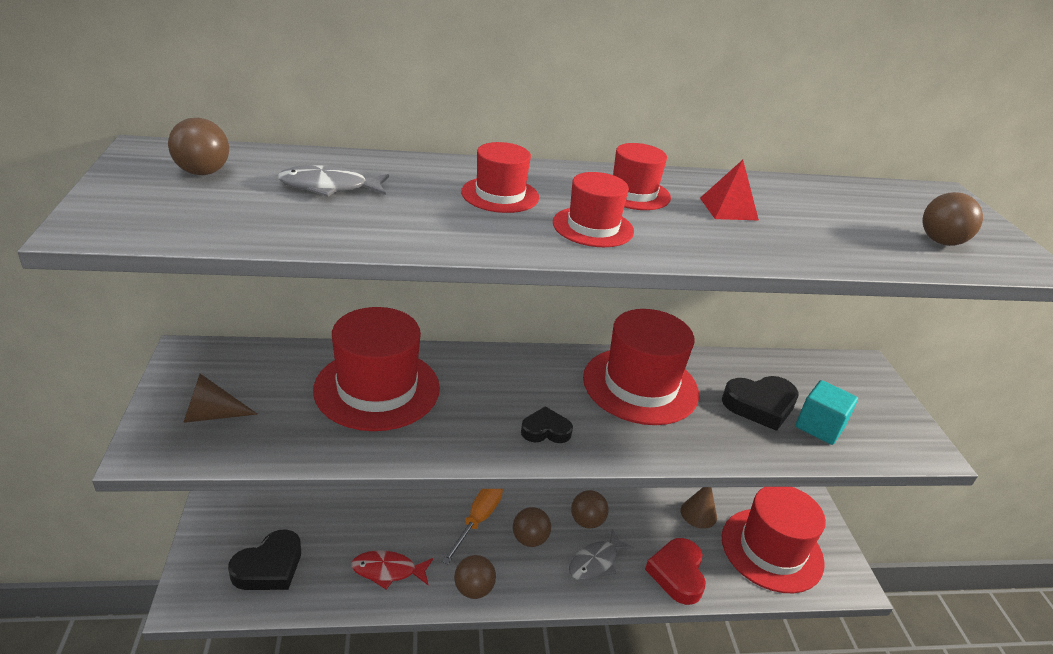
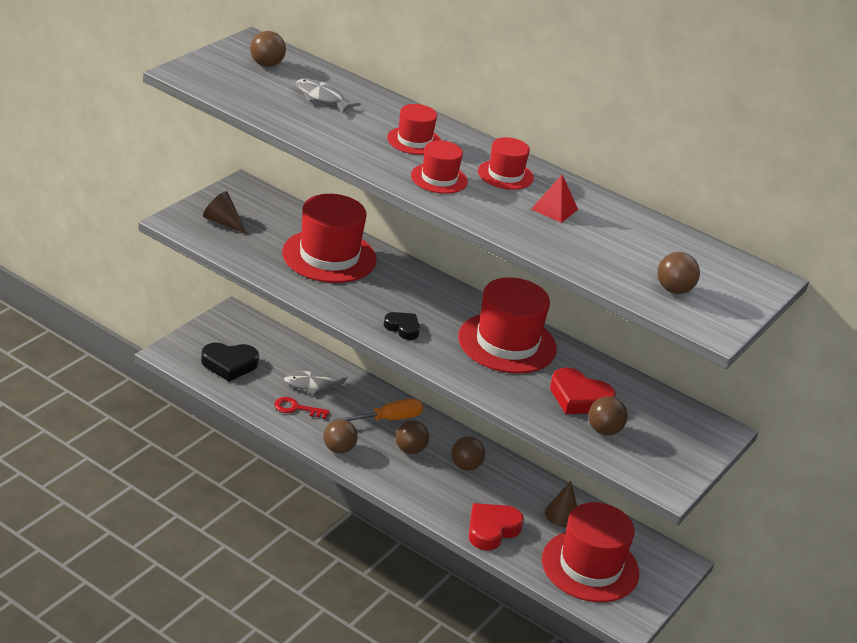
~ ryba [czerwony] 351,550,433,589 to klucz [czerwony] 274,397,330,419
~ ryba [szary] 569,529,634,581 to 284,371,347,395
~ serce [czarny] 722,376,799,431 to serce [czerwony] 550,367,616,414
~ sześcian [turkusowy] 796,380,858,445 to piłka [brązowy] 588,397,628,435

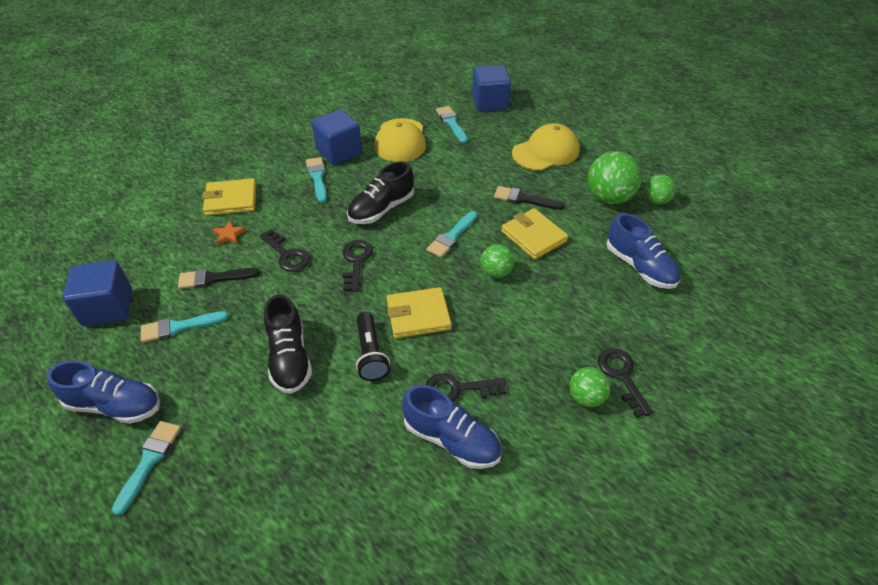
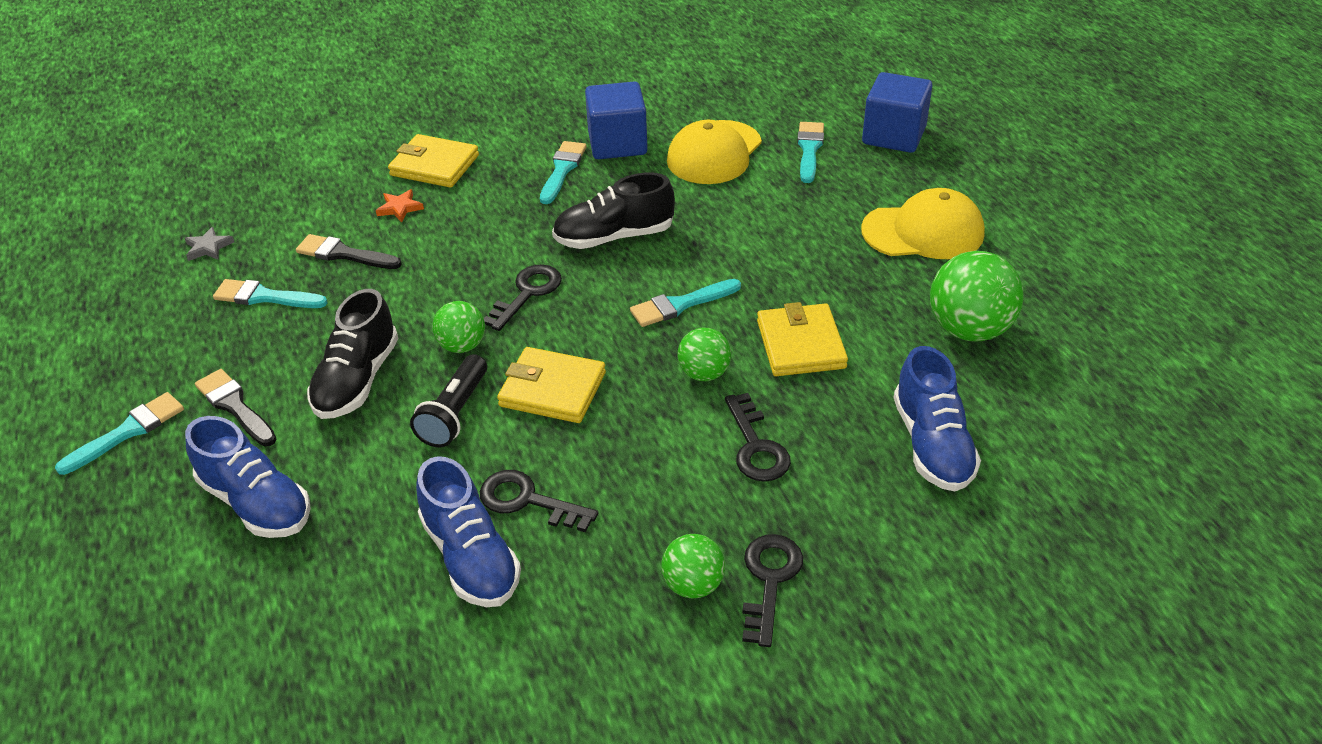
~ sześcian [niebieski] 63,260,132,326 to gwiazda [szary] 185,227,234,261
~ but [niebieski] 47,360,160,424 to 185,416,311,538
~ pędzel [czarny] 494,186,565,210 to 195,369,277,446
~ piłka [zielony] 644,174,676,205 to 432,301,485,353
~ klucz [czarny] 259,229,310,272 to 725,393,791,482

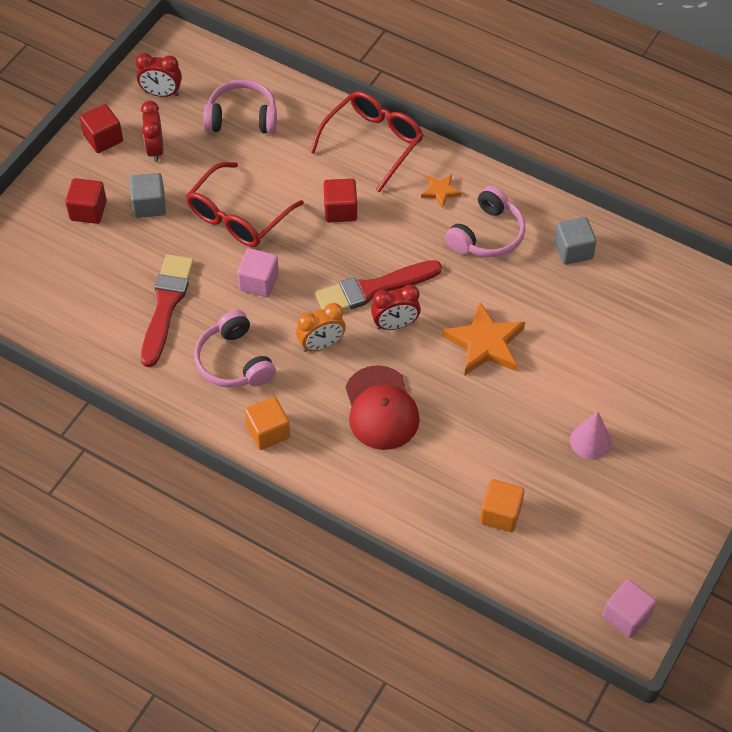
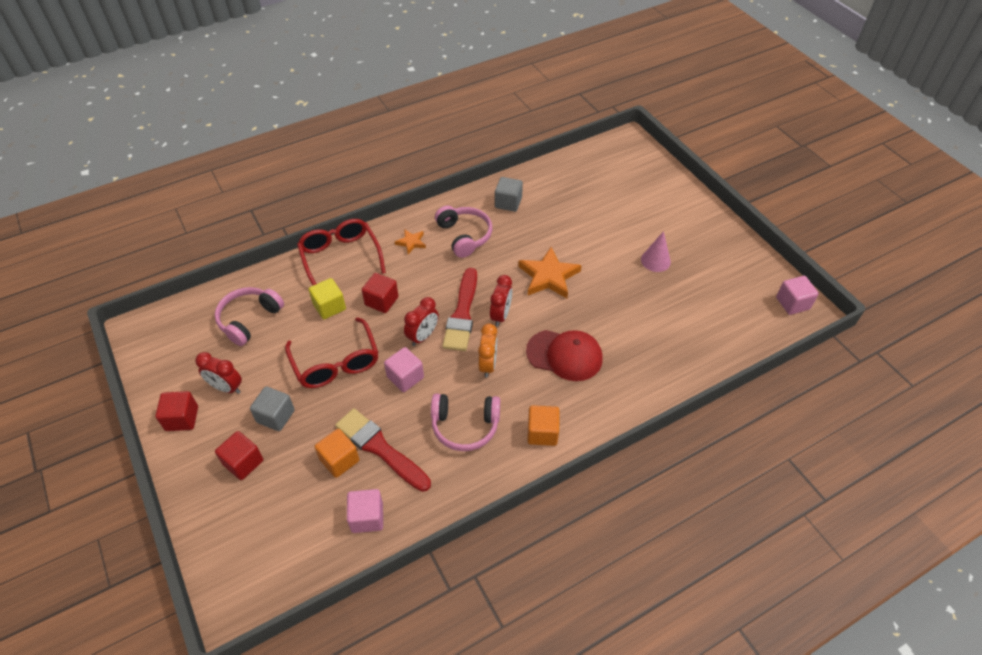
+ sześcian [żółty] 309,278,346,319
~ sześcian [pomarańczowy] 480,479,525,532 to 315,429,359,478
+ sześcian [różowy] 347,489,383,533
~ budzik [czerwony] 136,53,182,97 to 404,297,439,346

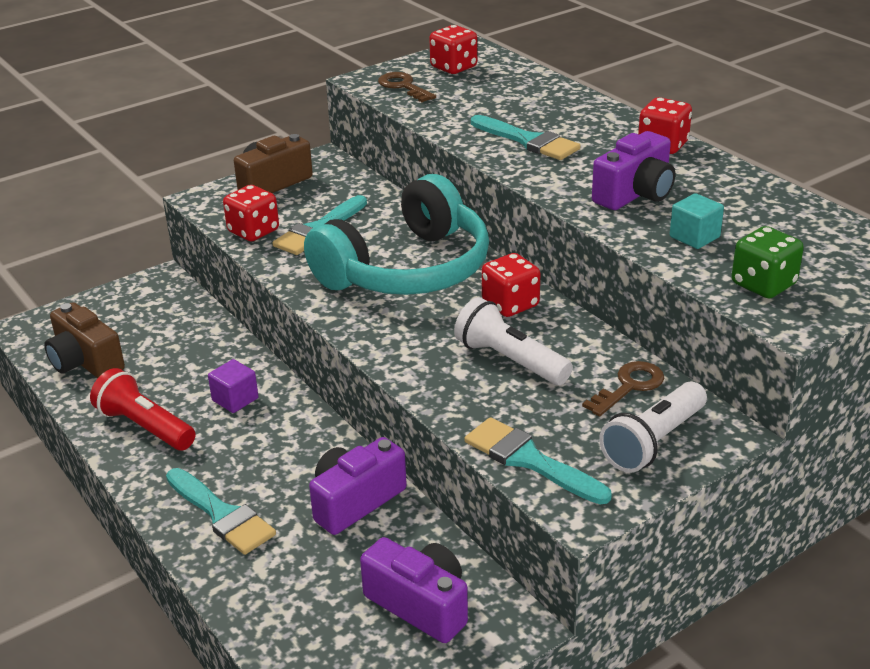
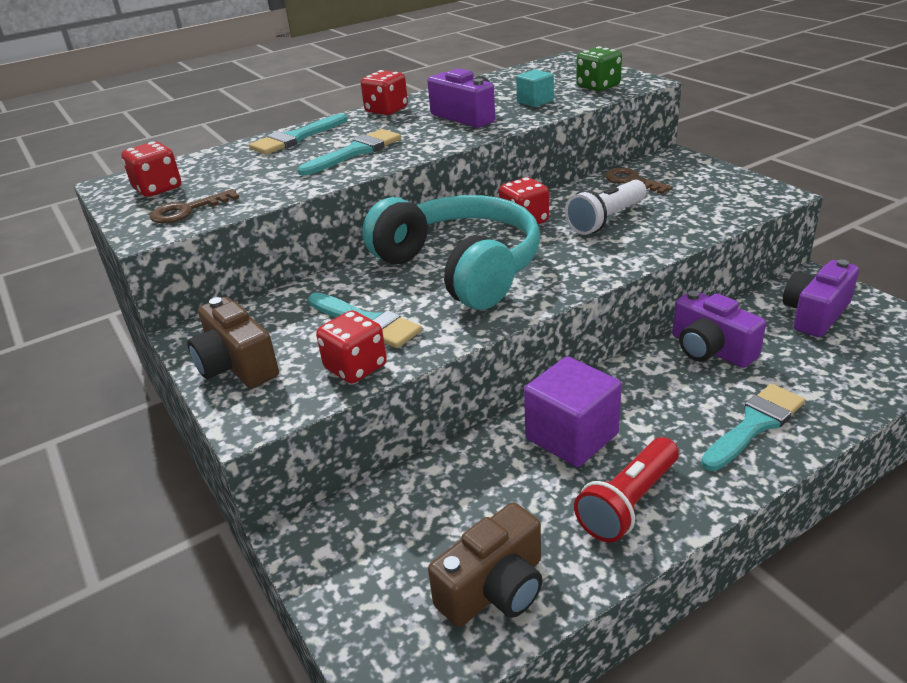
~ pędzel [turkusowy] 464,417,612,504 to 249,113,347,155
~ sześcian [fioletowy] 208,359,258,413 = 524,356,622,467 x1.83
- latarka [biały] 599,382,707,473

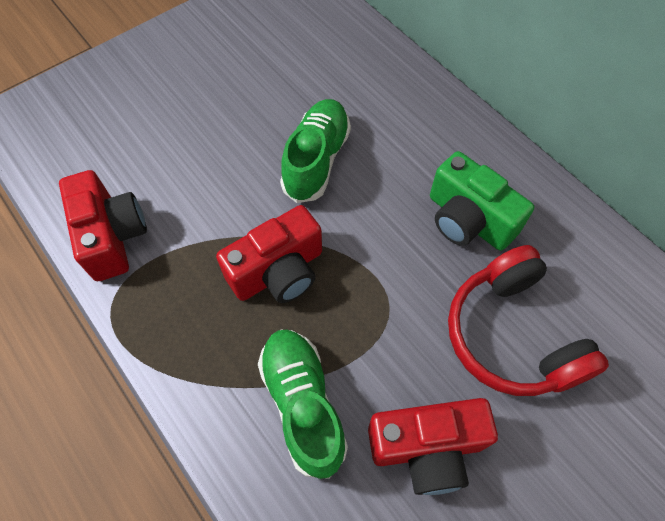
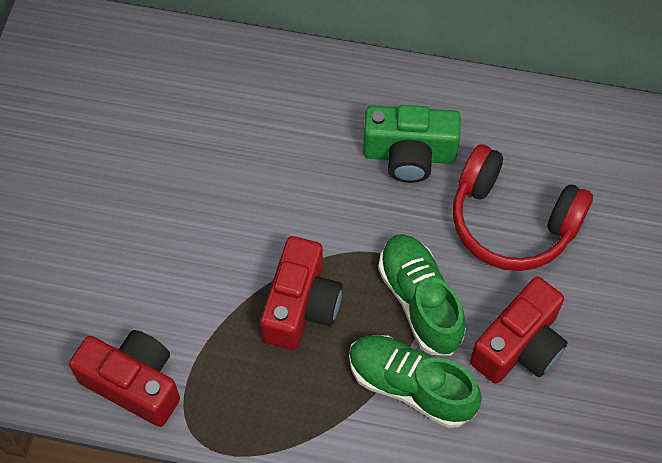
~ but [zielony] 280,99,351,203 to 378,234,466,356

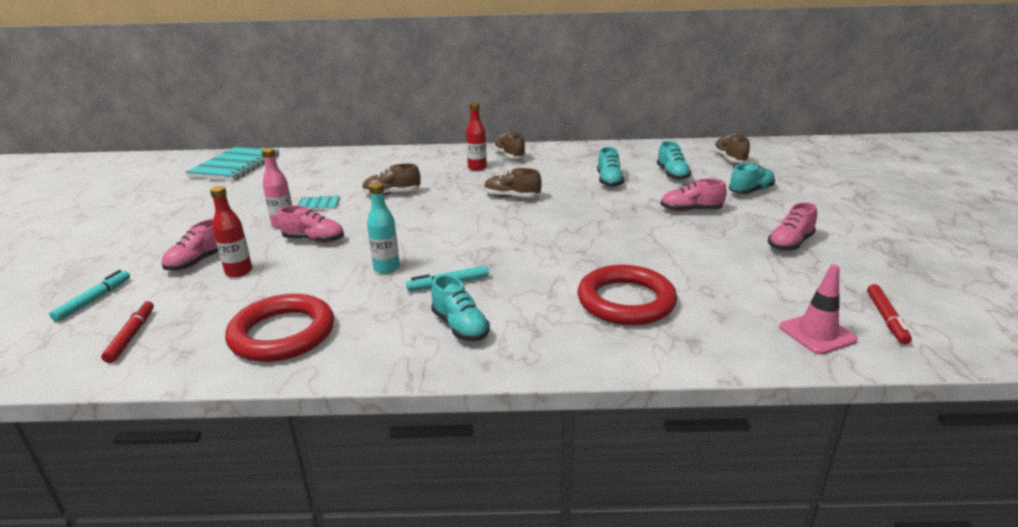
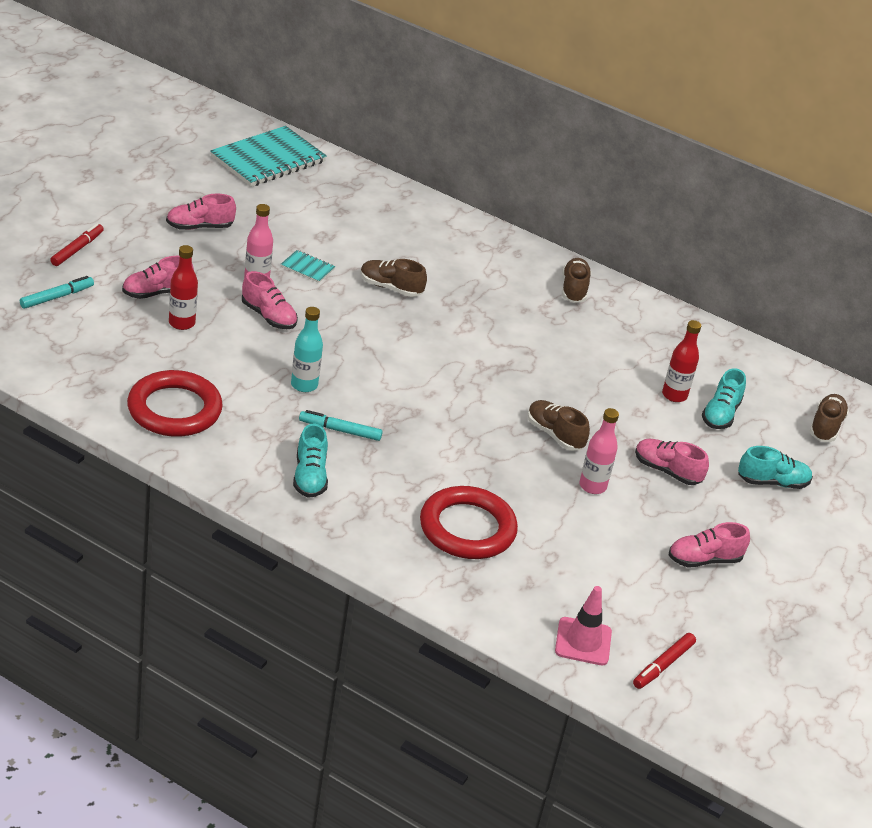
~ flamaster [czerwony] 101,301,154,363 to 50,223,104,266
+ but [różowy] 166,194,236,230
~ but [brązowy] 484,168,542,197 to 528,400,590,451
+ butelka [różowy] 579,408,619,494
~ butelka [czerwony] 466,102,487,171 to 662,320,701,402
- but [turkusowy] 597,147,624,187

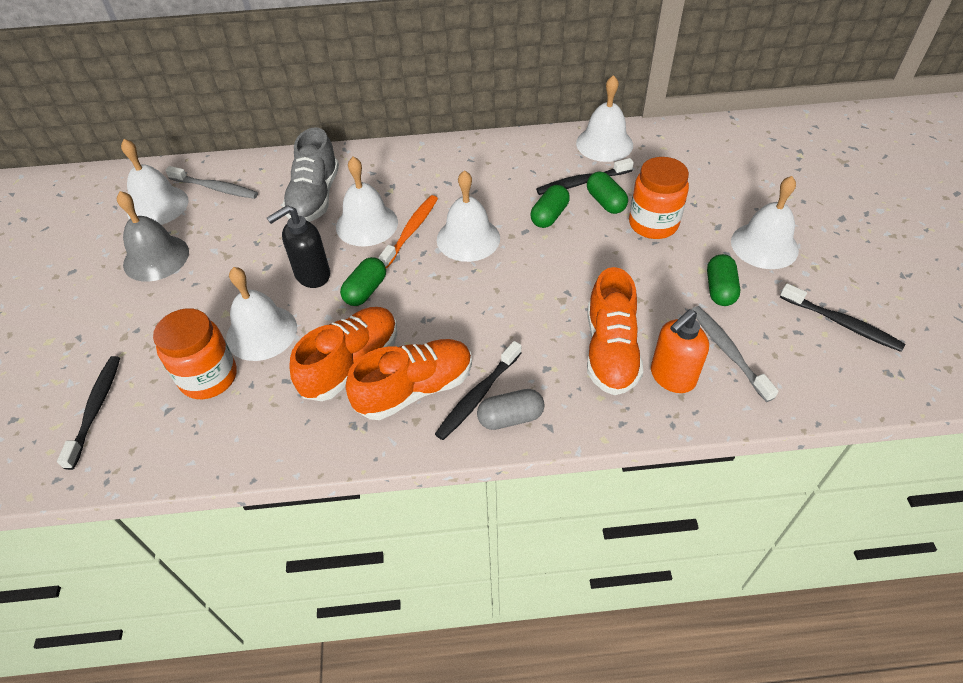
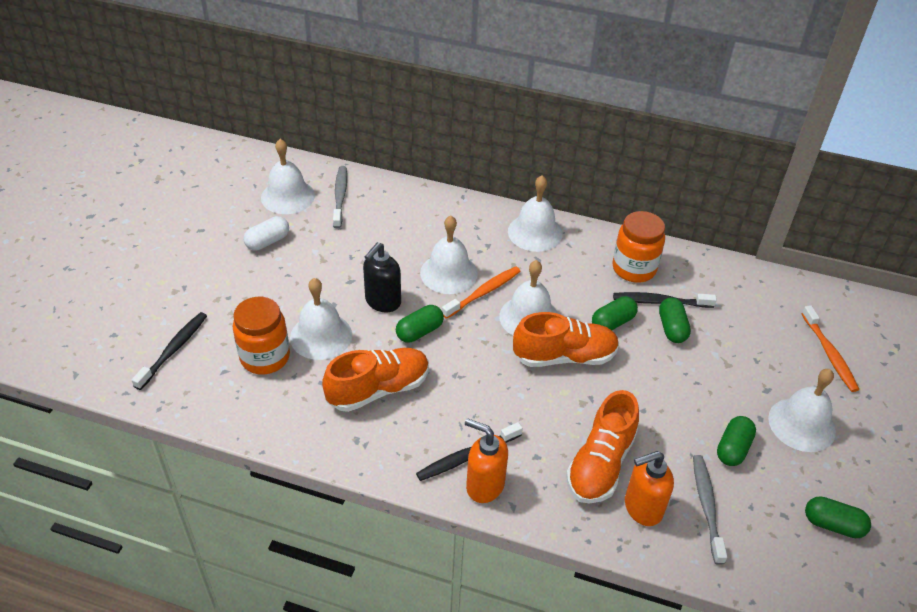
~ dzwonek [szary] 117,191,189,282 to kapsułka [biały] 243,216,289,251
~ szczoteczka do zębów [szary] 165,166,258,199 = 333,166,347,228 135 degrees counterclockwise
~ dozownik mydła [czarny] 267,205,330,288 = 363,242,401,312 45 degrees counterclockwise
~ kapsułka [szary] 477,389,545,430 to dozownik mydła [pomarańczowy] 465,418,508,503
~ dzwonek [biały] 576,75,633,162 to 508,175,563,252
~ but [pomarańczowy] 346,339,472,420 to 513,312,619,367
~ słoik [pomarańczowy] 629,157,689,239 to 612,211,665,282
+ szczoteczka do zębów [pomarańczowy] 801,305,859,392
~ szczoteczka do zębów [czarny] 780,283,905,352 to kapsułka [zielony] 805,496,871,538
- but [szary] 282,127,339,222

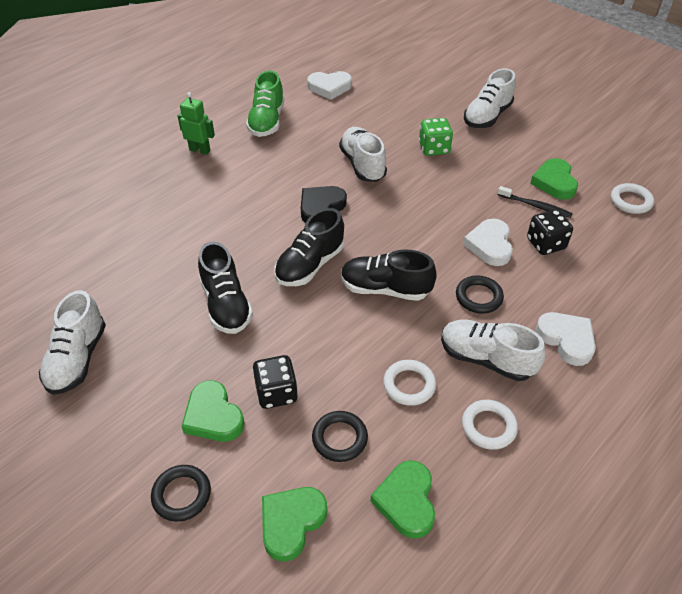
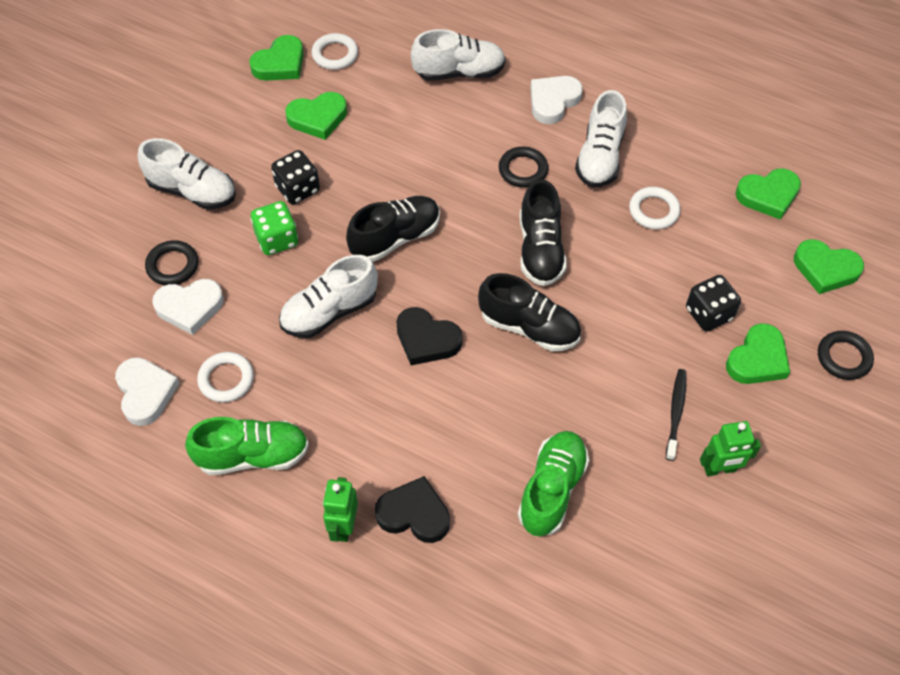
~ pierścień [czarny] 312,411,368,462 to 145,240,198,285
~ serce [biały] 463,218,513,266 to 152,279,224,335
~ pierścień [biały] 462,400,518,450 to 197,352,254,402
+ serce [zielony] 249,35,304,81
~ kostka do gry [czarny] 527,210,573,255 to 271,150,320,204
~ but [czarny] 198,242,253,334 to 346,196,440,262
+ serce [czarny] 375,476,450,543
~ but [biały] 39,290,106,395 to 411,29,506,81
+ but [zielony] 518,431,589,536
~ szczoteczka do zębów [czarny] 498,186,573,218 to 666,369,686,461
+ robot [zielony] 700,421,761,476

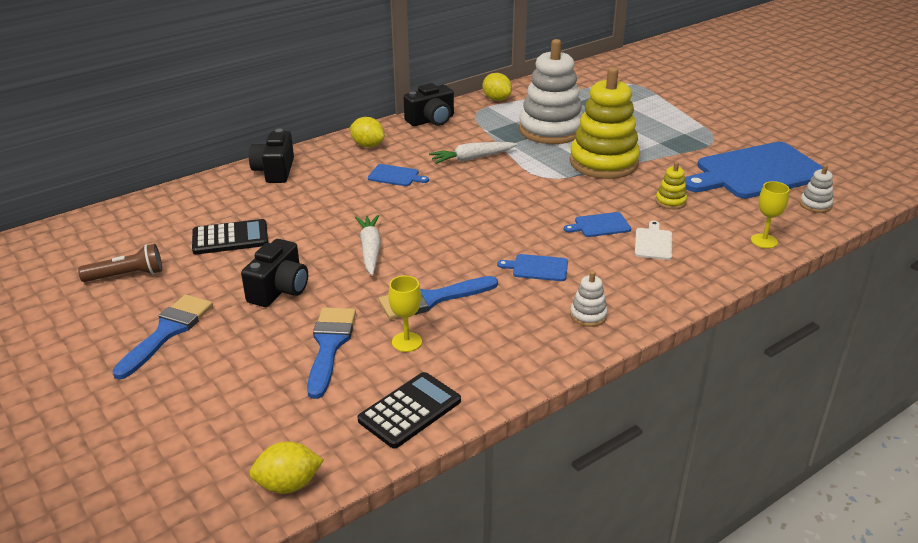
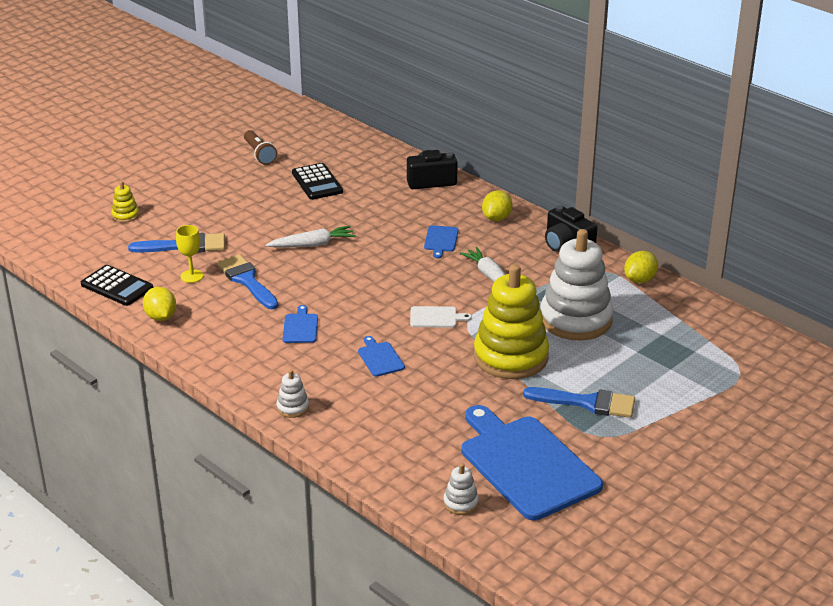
~ zabawka nakładanka [żółty] 655,162,687,209 to 112,181,139,223
~ cytryna [żółty] 249,441,324,494 to 143,287,176,321
~ zabawka nakładanka [biały] 570,271,608,327 to 276,369,309,418
~ deska do krojenia [biały] 635,221,672,260 to 410,306,472,328
~ pędzel [niebieski] 112,294,213,379 to 523,387,635,418
- aparat fotograficzny [czarny] 241,239,308,307
- kielich [żółty] 751,181,789,248

